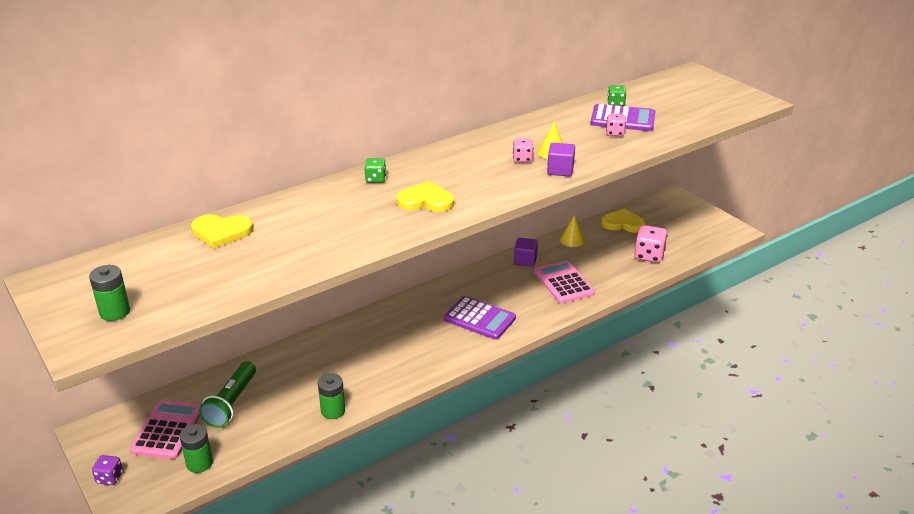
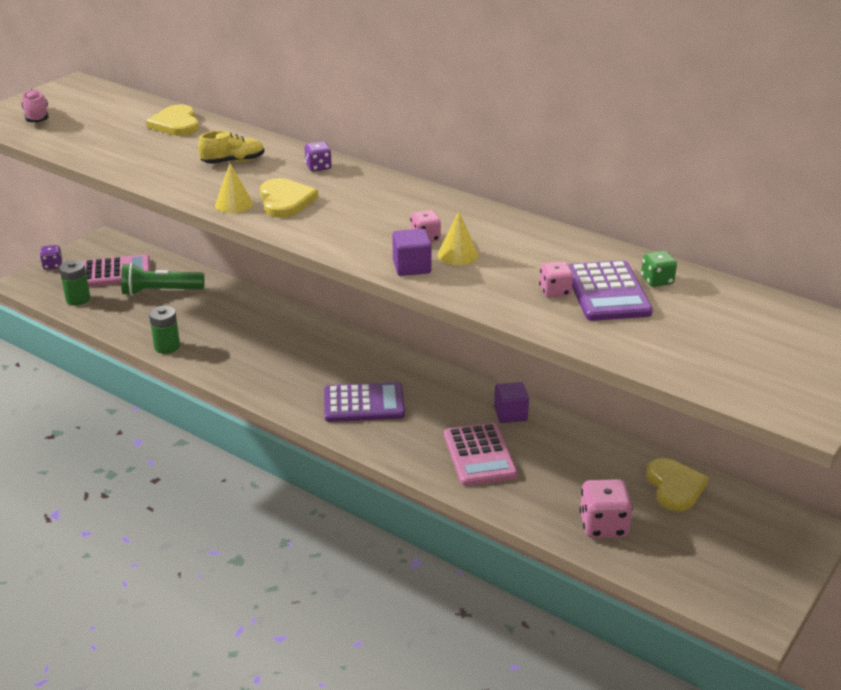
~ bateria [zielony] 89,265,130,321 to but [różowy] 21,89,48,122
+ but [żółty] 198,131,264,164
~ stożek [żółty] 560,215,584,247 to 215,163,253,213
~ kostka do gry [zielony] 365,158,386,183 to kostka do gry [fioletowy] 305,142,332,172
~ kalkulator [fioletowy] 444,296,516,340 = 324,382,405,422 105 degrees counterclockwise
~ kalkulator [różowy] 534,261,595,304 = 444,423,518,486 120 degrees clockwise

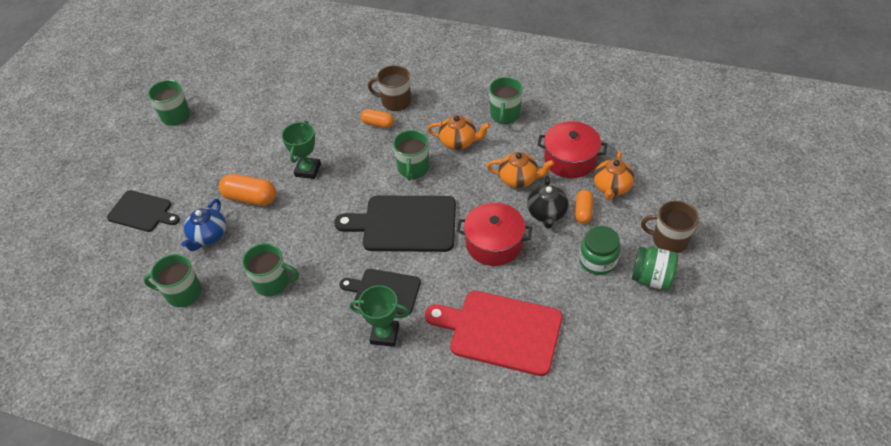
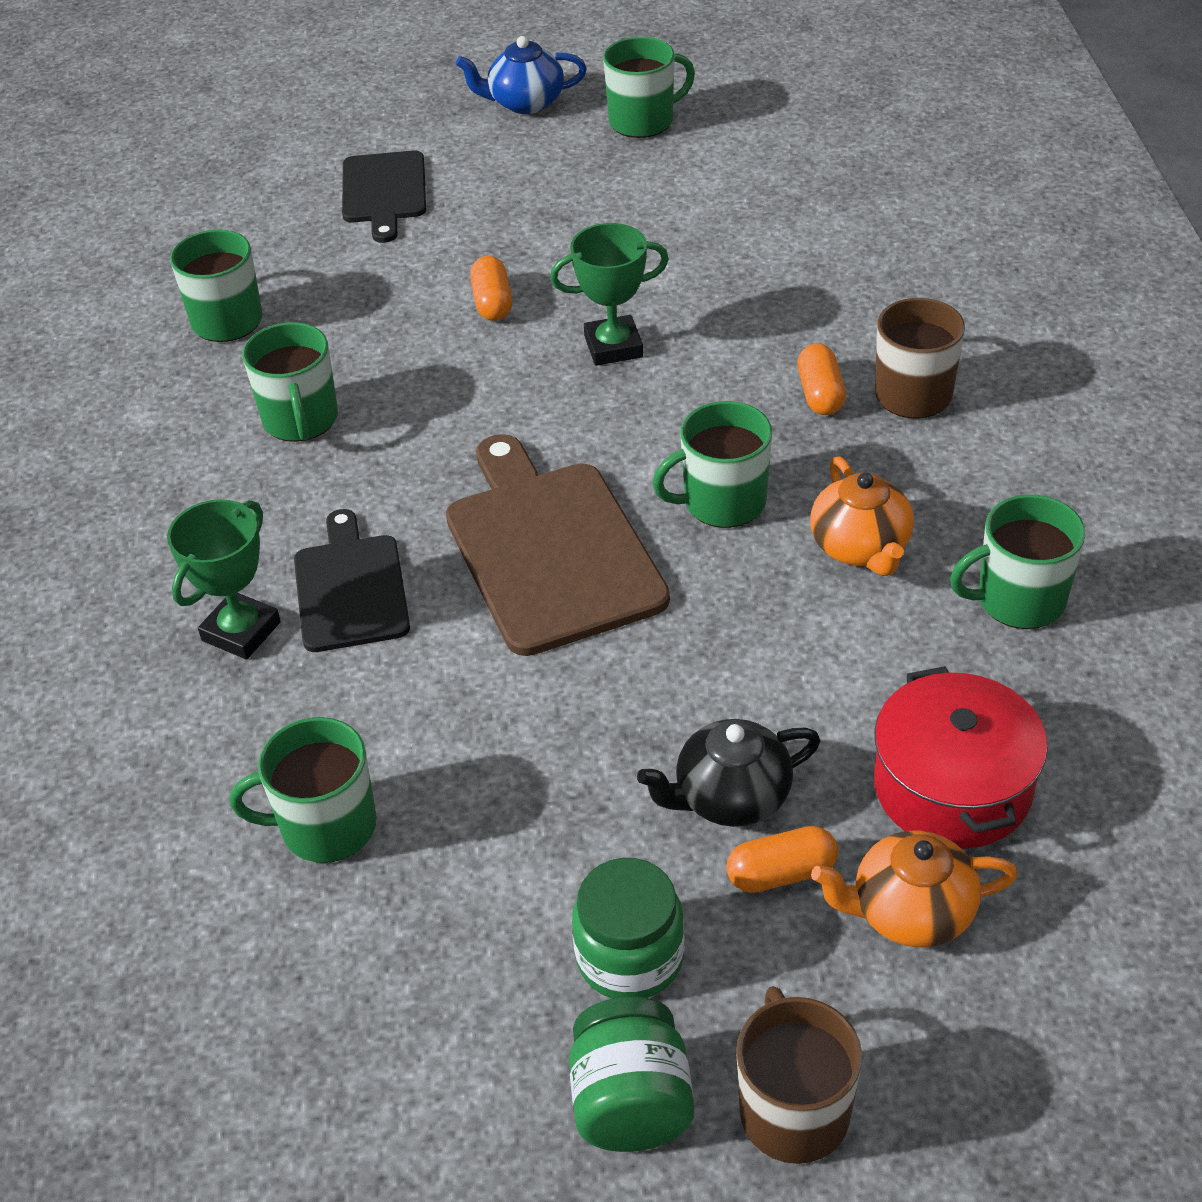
~ puchar [zielony] 349,285,410,347 = 167,499,281,659 45 degrees clockwise
~ deska do krojenia [czerwony] 425,291,562,376 to kubek [zielony] 230,717,377,863
~ deska do krojenia [czarny] 334,196,456,252 to deska do krojenia [brązowy] 446,434,670,656
~ imbryk [niebieski] 181,199,226,251 to 456,36,587,114
~ kapsułka [pomarańczowy] 219,174,276,206 = 470,256,512,321 x0.64
- garnek [czerwony] 457,202,532,266
- imbryk [pomarańczowy] 486,152,554,188

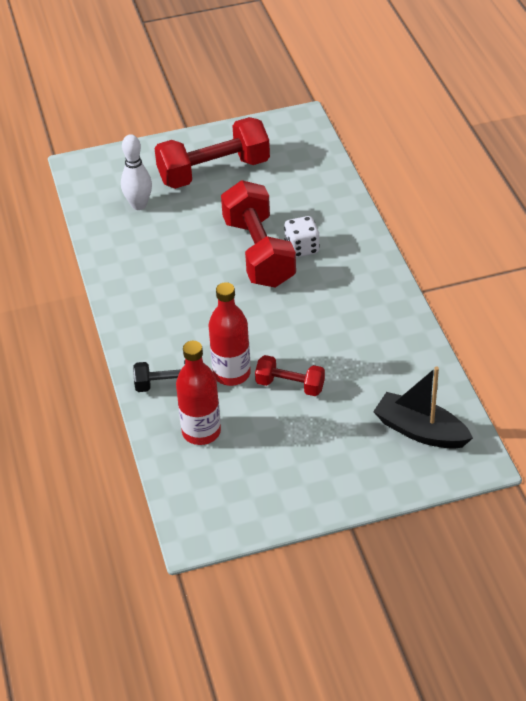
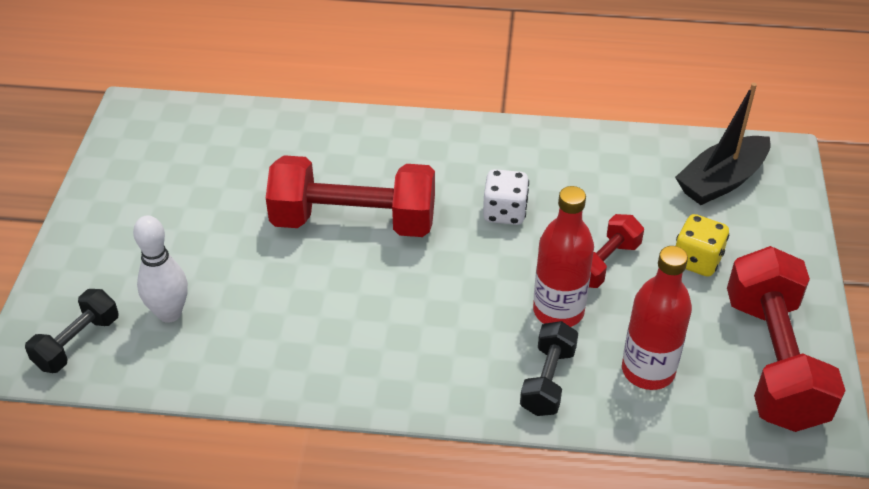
+ hantel [czarny] 25,289,119,373
~ kostka do gry [biały] 284,216,320,258 to 483,169,529,225
+ kostka do gry [żółty] 676,214,729,277
~ hantel [czerwony] 154,117,270,189 to 727,246,846,432

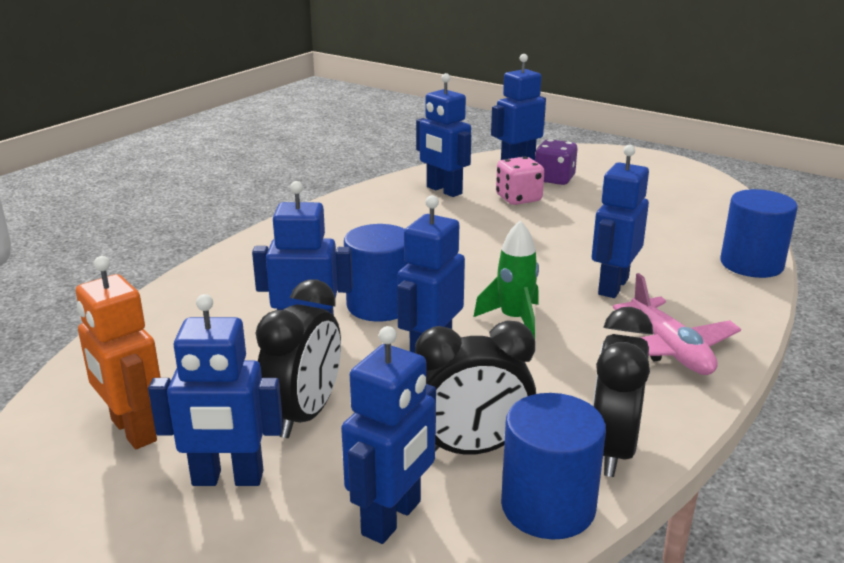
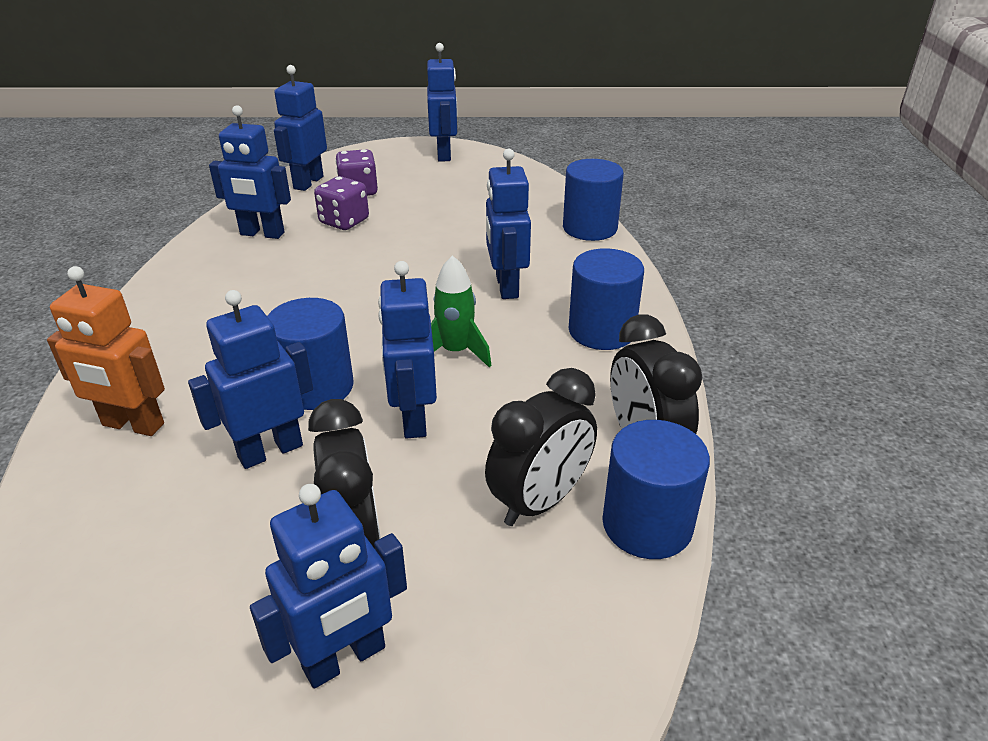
~ robot [pomarańczowy] 76,256,161,449 to 47,266,165,436
~ kostka do gry [różowy] 496,157,544,205 to kostka do gry [fioletowy] 314,176,369,230
~ robot [niebieski] 341,326,436,544 to 427,43,458,162
~ samolot [różowy] 613,273,741,375 to walec [niebieski] 569,248,644,350

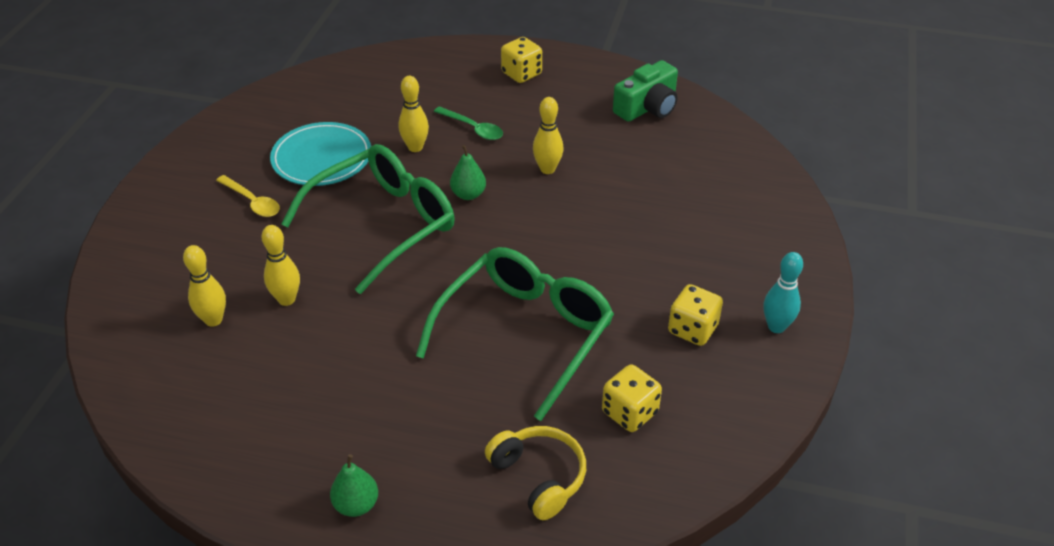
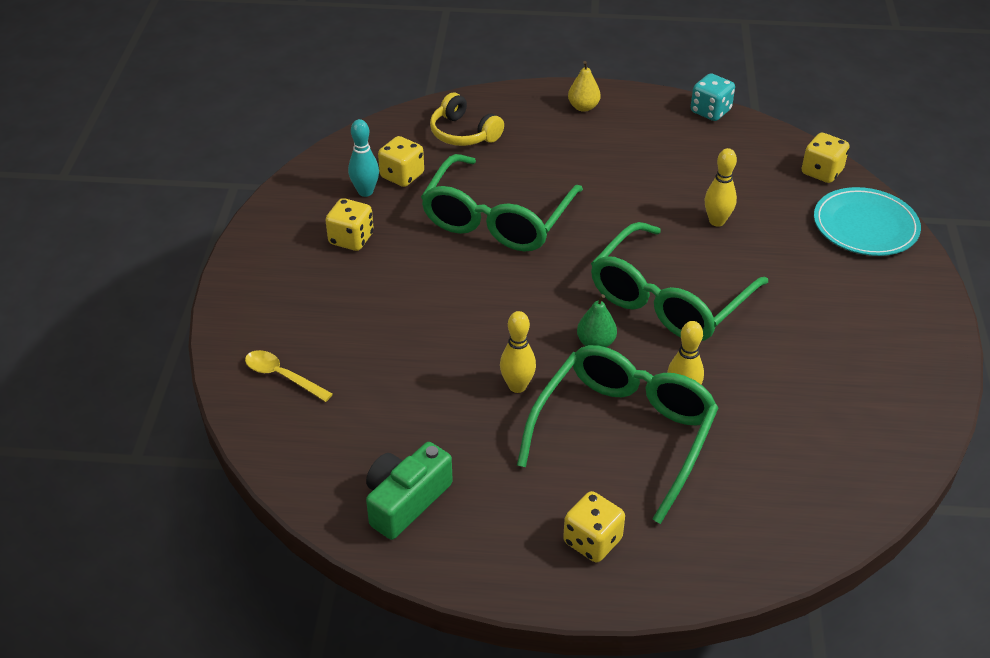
~ łyżka [żółty] 216,175,280,217 to 245,350,333,402
~ kręgiel [turkusowy] 763,252,803,333 to 348,119,379,197
~ łyżka [zielony] 434,106,503,140 to okulary [zielony] 517,345,718,524
~ gruszka [zielony] 330,454,378,517 to gruszka [żółty] 568,61,601,112
+ kostka do gry [turkusowy] 691,73,735,121
+ kostka do gry [żółty] 801,132,849,183
~ talerz [turkusowy] 270,122,371,186 to 814,187,921,256
- kręgiel [żółty] 183,245,226,327

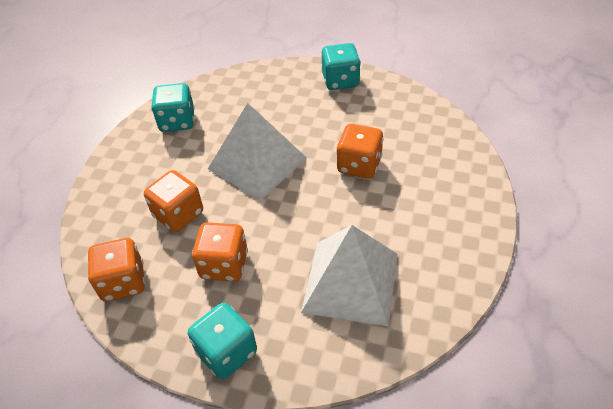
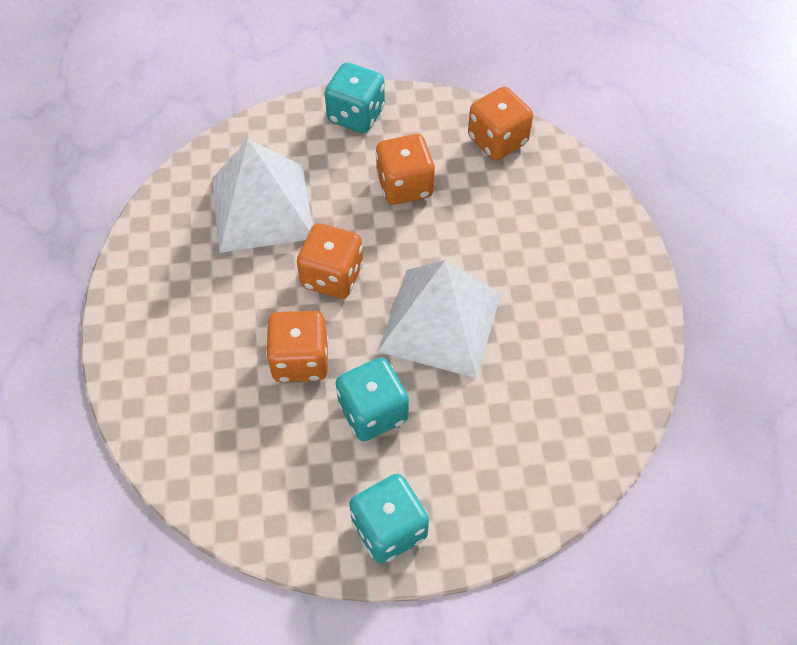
~ kostka do gry [pomarańczowy] 144,170,203,232 to 297,223,363,299
~ kostka do gry [turkusowy] 151,83,195,132 to 336,357,409,441

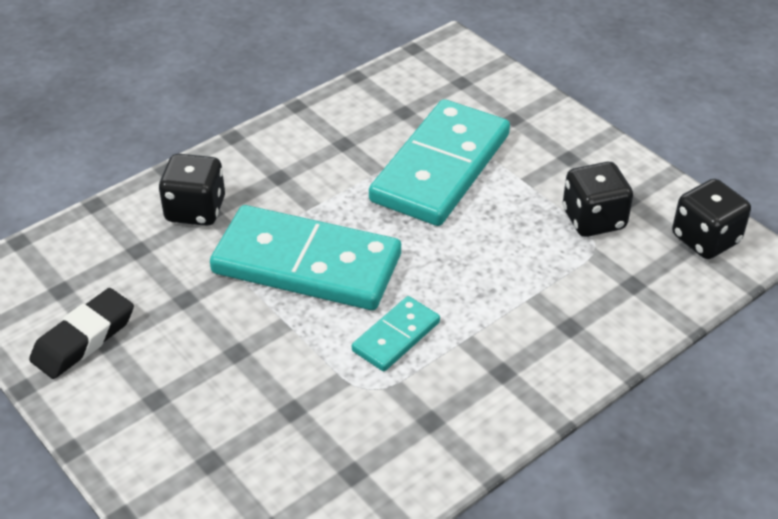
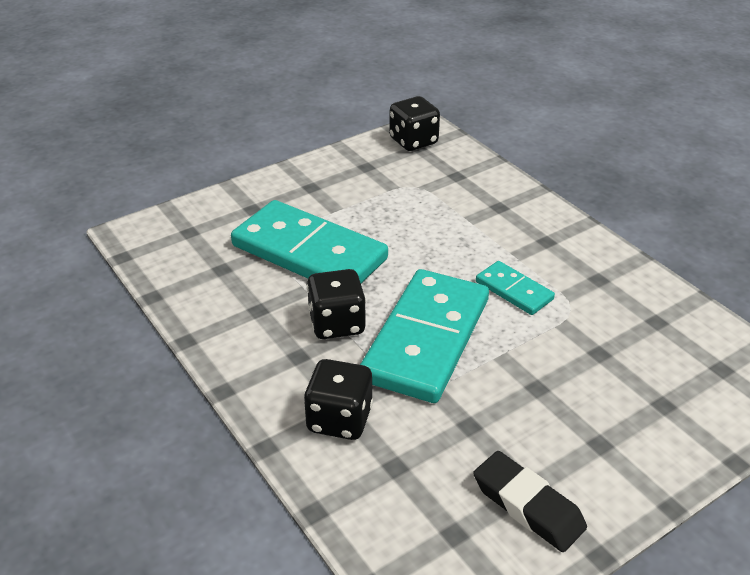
~ kostka do gry [czarny] 563,162,633,237 to 307,269,366,339

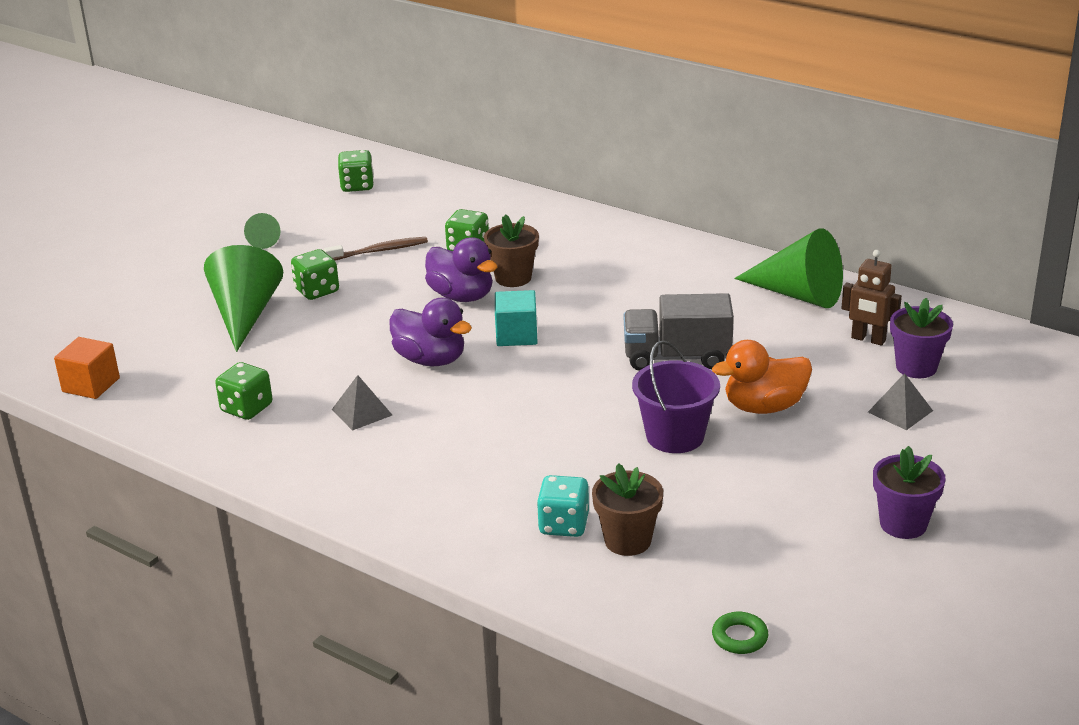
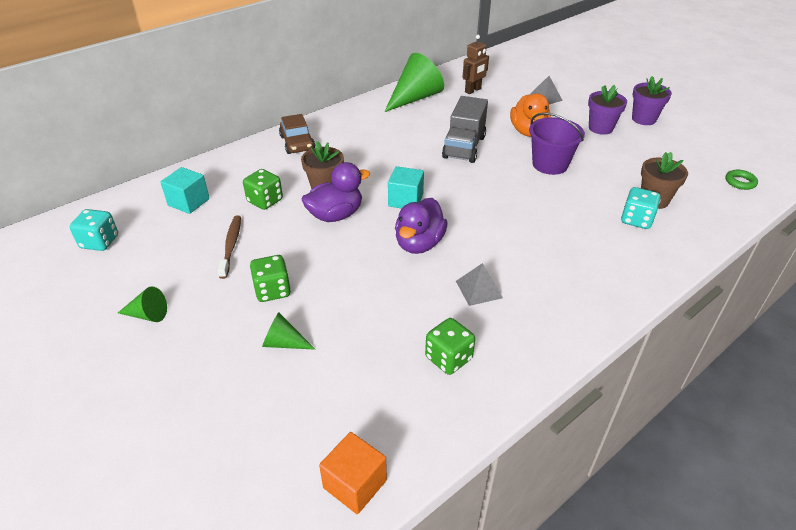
~ kostka do gry [zielony] 338,150,374,192 to kostka do gry [turkusowy] 69,209,118,251
+ sześcian [turkusowy] 160,167,210,214
~ stożek [zielony] 204,245,283,352 = 262,312,315,350 x0.49
+ samochód [brązowy] 279,114,315,154
~ kaczka [fioletowy] 389,298,472,366 = 395,198,448,254 150 degrees clockwise
~ doniczka [fioletowy] 890,298,953,378 to 588,85,627,135

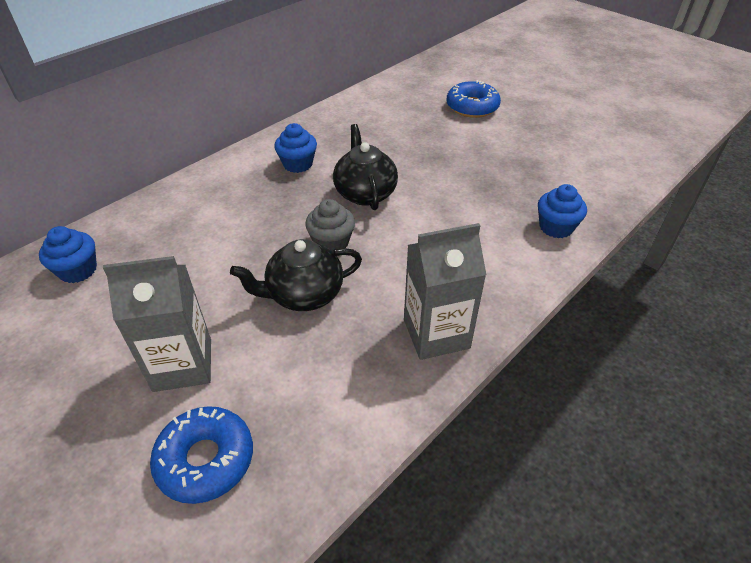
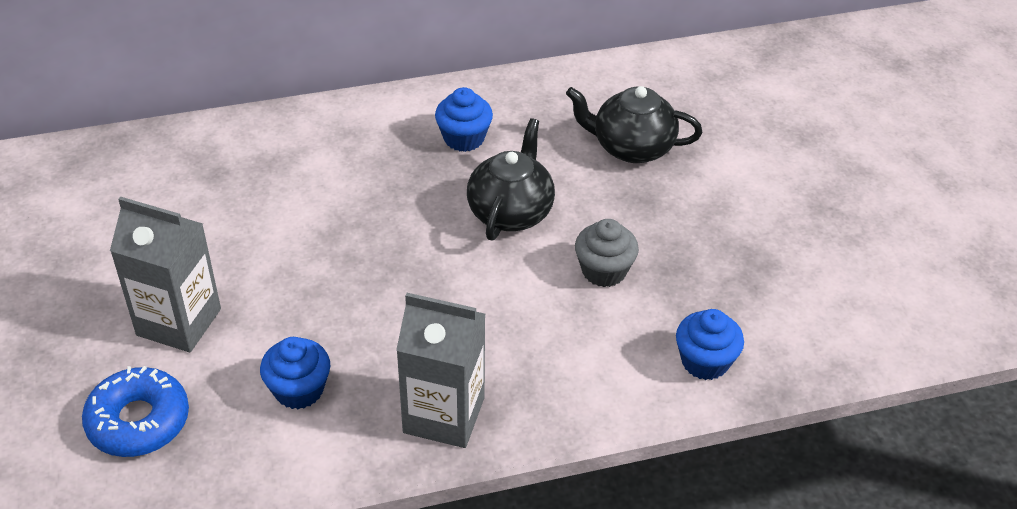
~ muffinka [niebieski] 39,226,97,283 to 260,337,330,409
~ imbryk [czarny] 230,239,362,311 to 566,86,702,163
~ muffinka [szary] 305,199,355,252 to 575,219,639,287
- donut [niebieski] 447,80,501,118

